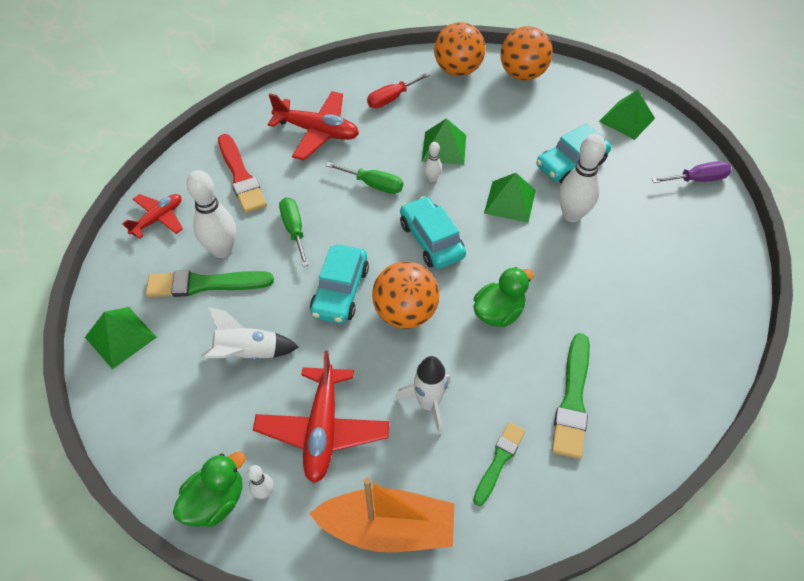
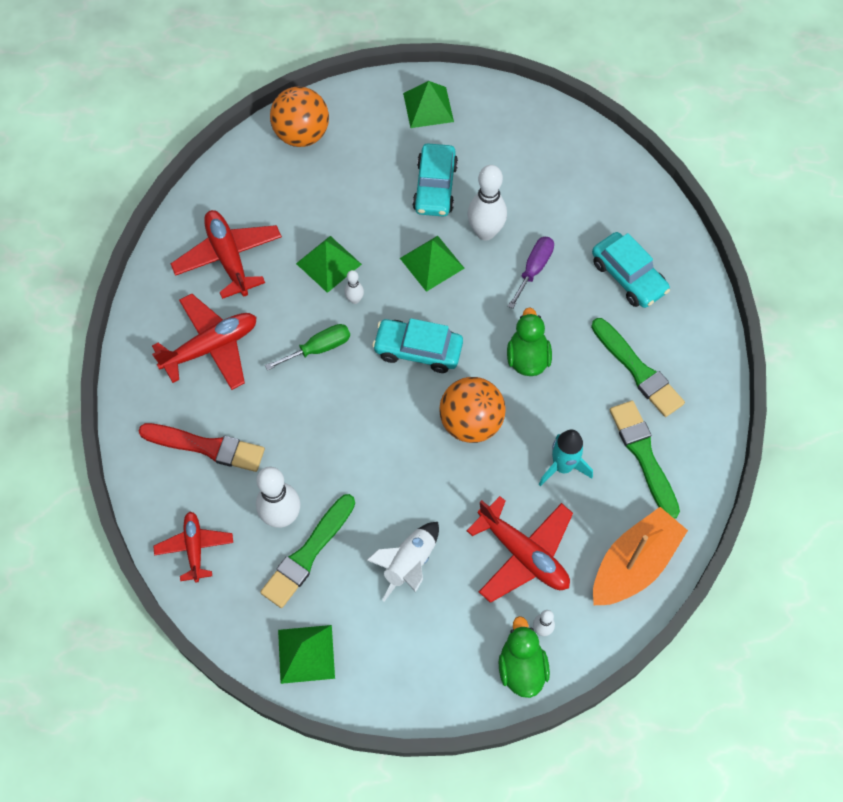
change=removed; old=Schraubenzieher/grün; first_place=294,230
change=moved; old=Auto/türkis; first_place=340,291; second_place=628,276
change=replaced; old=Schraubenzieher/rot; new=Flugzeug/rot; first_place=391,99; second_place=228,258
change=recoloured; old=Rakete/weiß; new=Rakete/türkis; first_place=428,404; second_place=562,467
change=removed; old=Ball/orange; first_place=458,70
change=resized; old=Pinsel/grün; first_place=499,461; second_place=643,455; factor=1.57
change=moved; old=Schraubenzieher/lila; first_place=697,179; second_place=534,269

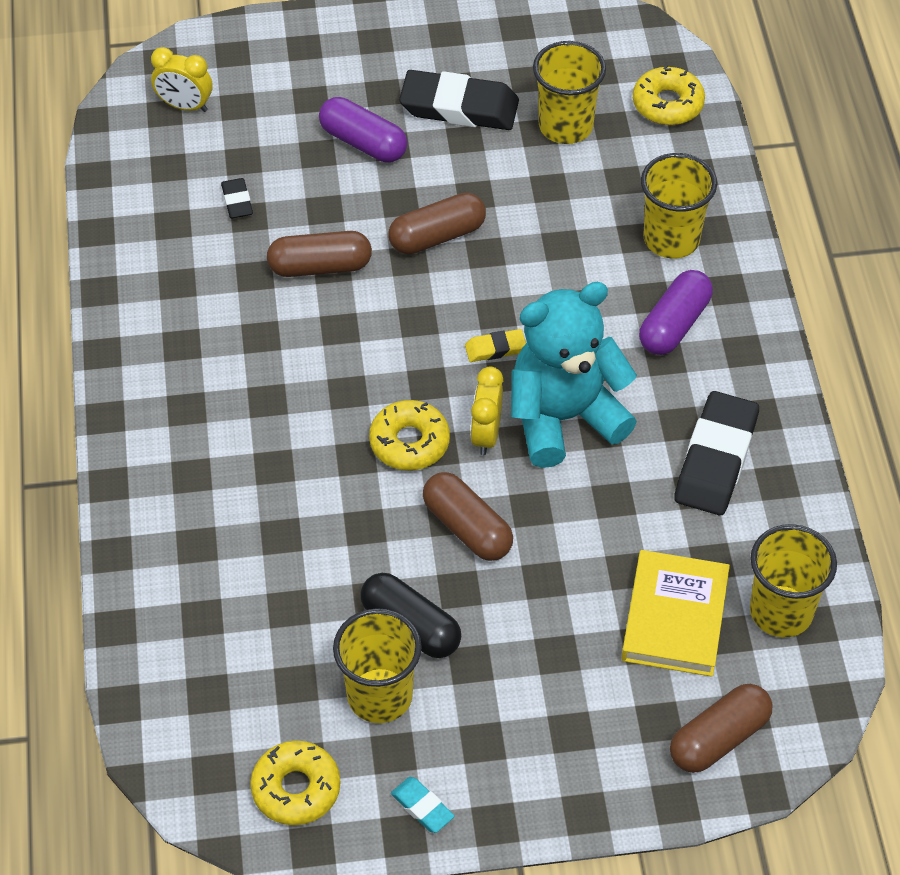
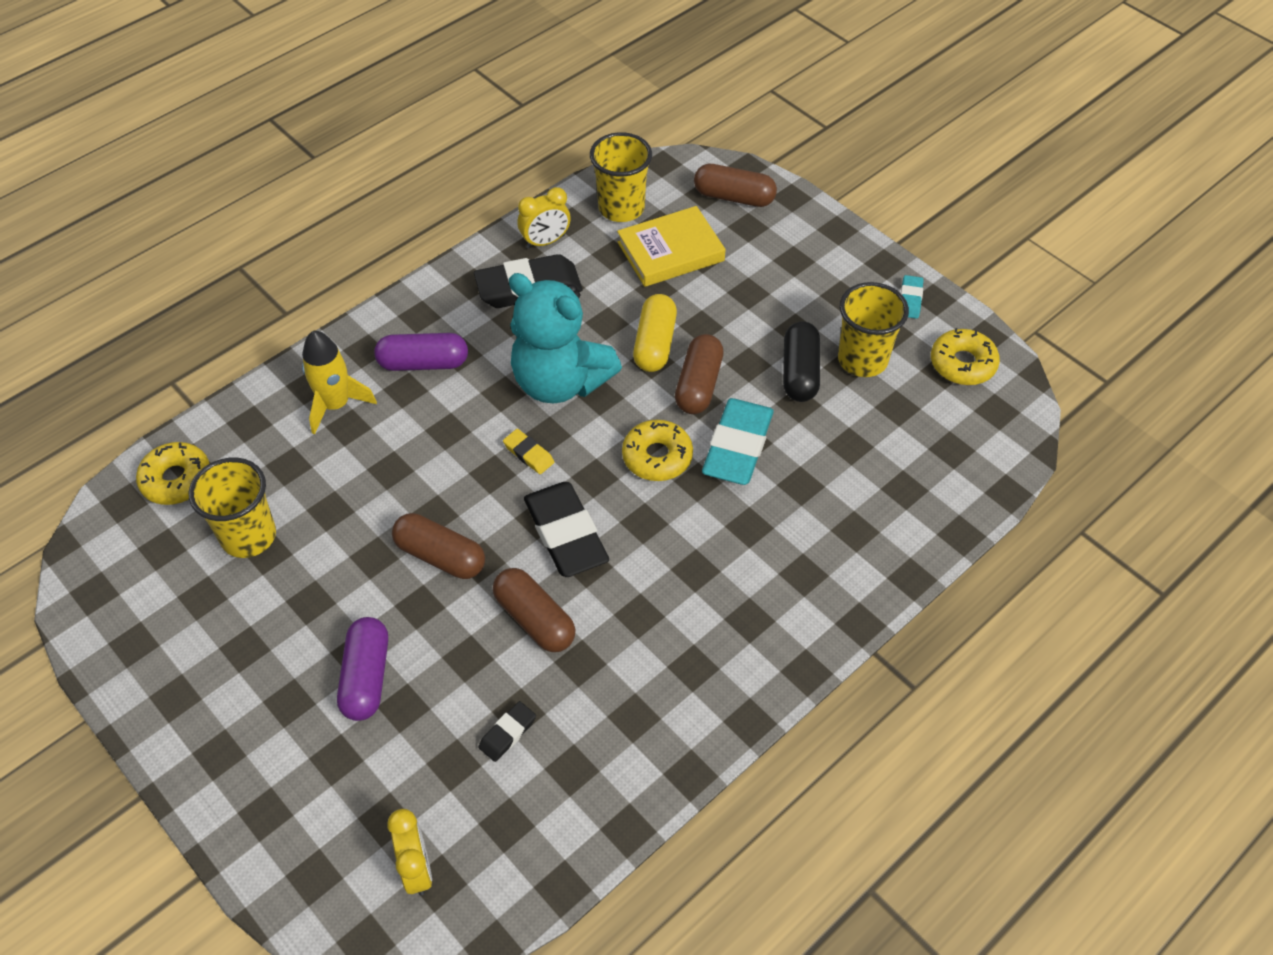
change=moved; old=Radiergummi/schwarz; first_place=459,107; second_place=566,534
change=moved; old=Wecker/gelb; first_place=486,435; second_place=545,241
change=replaced; old=Becher/gelb; new=Rakete/gelb; first_place=671,239; second_place=336,405
change=added; new=Kapsel/gelb; second_place=655,344
change=added; new=Radiergummi/türkis; second_place=738,446

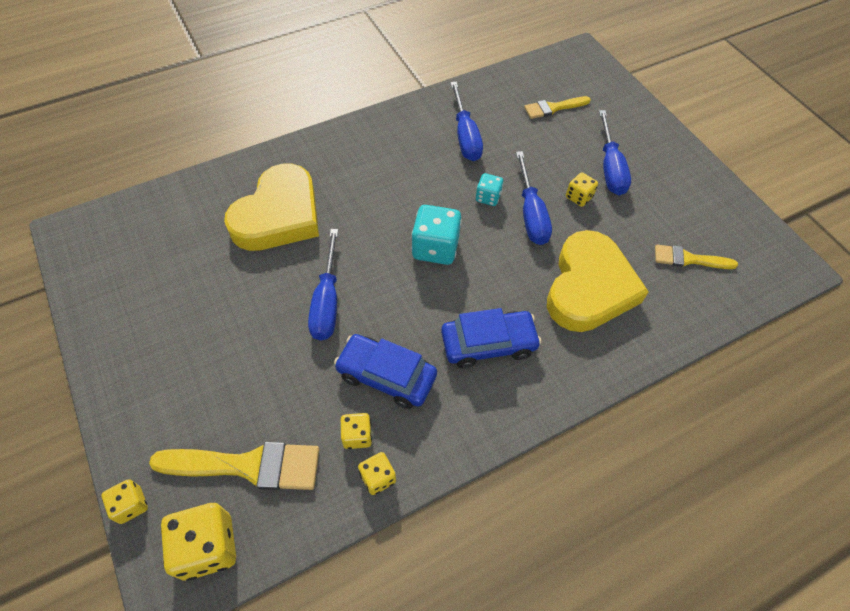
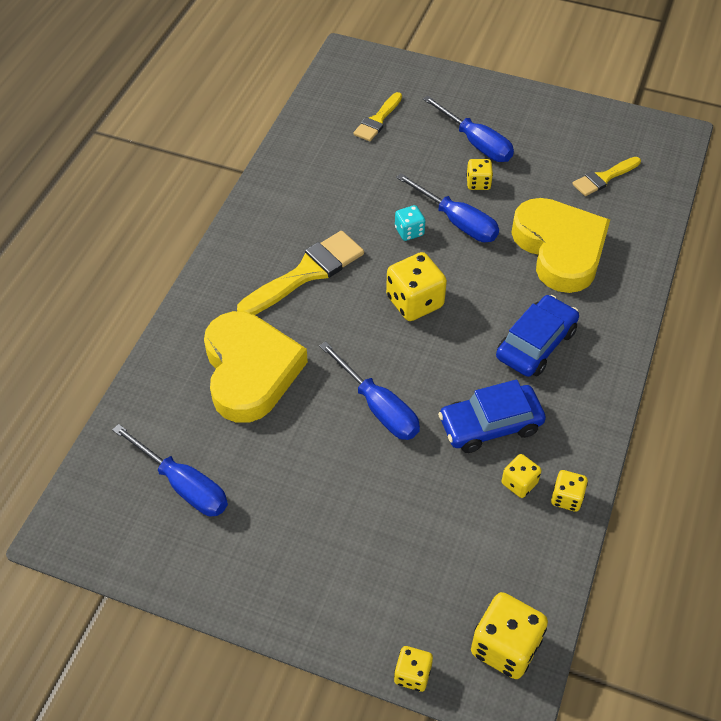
change=moved; old=Pinsel/gelb; first_place=247,466; second_place=306,273
change=recoloured; old=Spielwürfel/türkis; new=Spielwürfel/gelb; first_place=435,248; second_place=414,302
change=moved; old=Schraubenzieher/blau; first_place=465,136; second_place=183,485

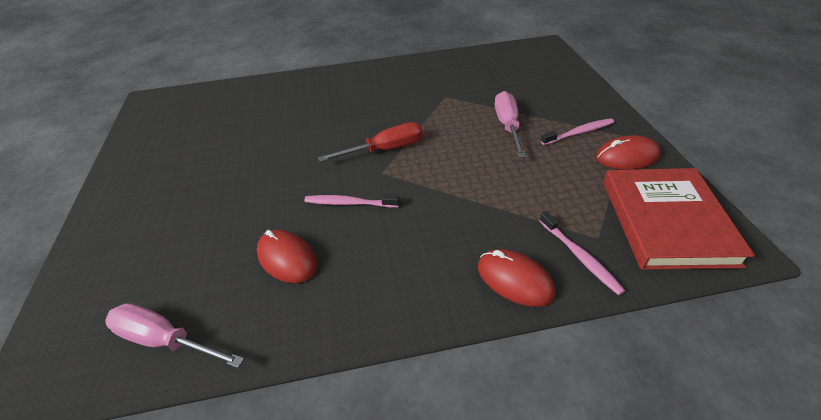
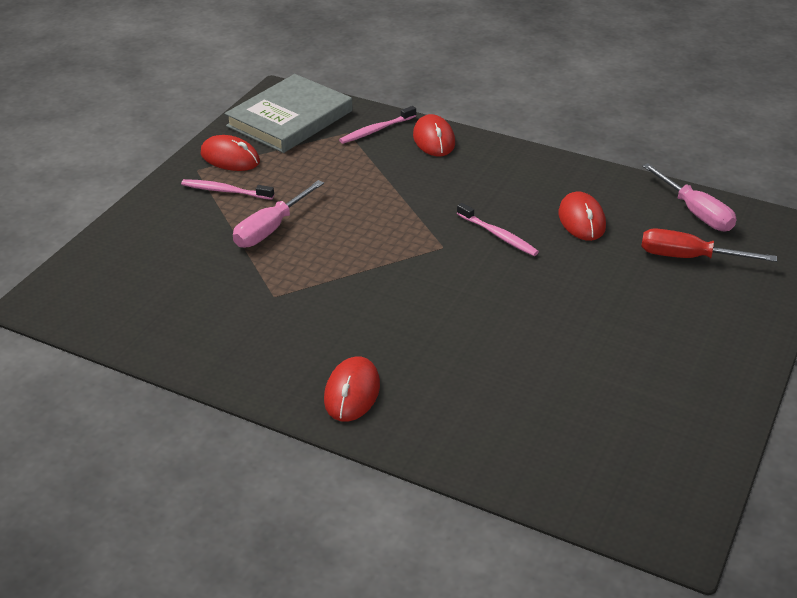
change=moved; old=Schraubenzieher/rot; first_place=385,149; second_place=688,257
change=turned; old=Zahnbürste/rosa; first_place=580,257; second_place=376,130; degrees=-135
change=recoloured; old=Buch/rot; new=Buch/grau; first_place=666,221; second_place=290,118
change=added; new=Computermaus/rot; second_place=352,392

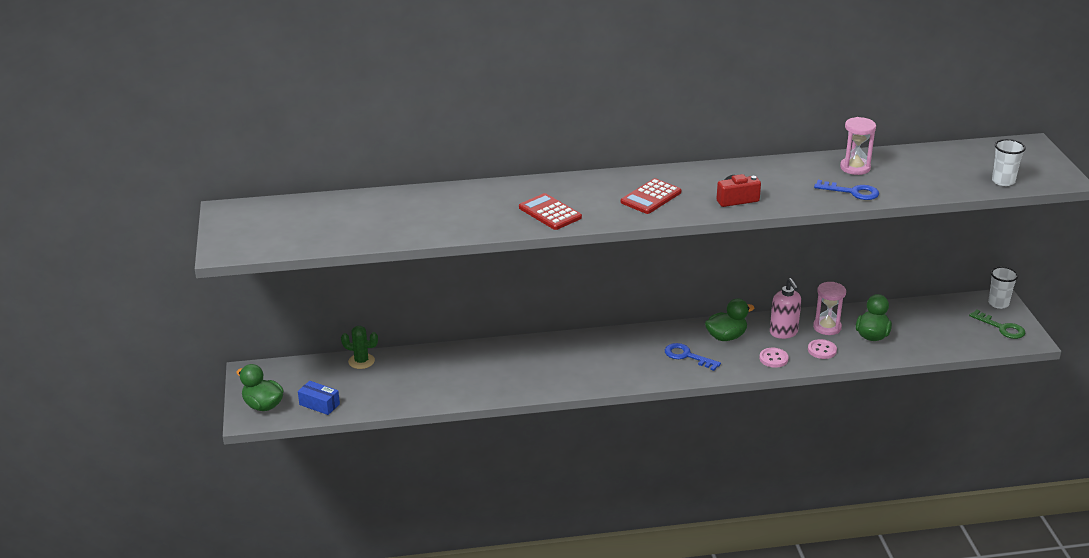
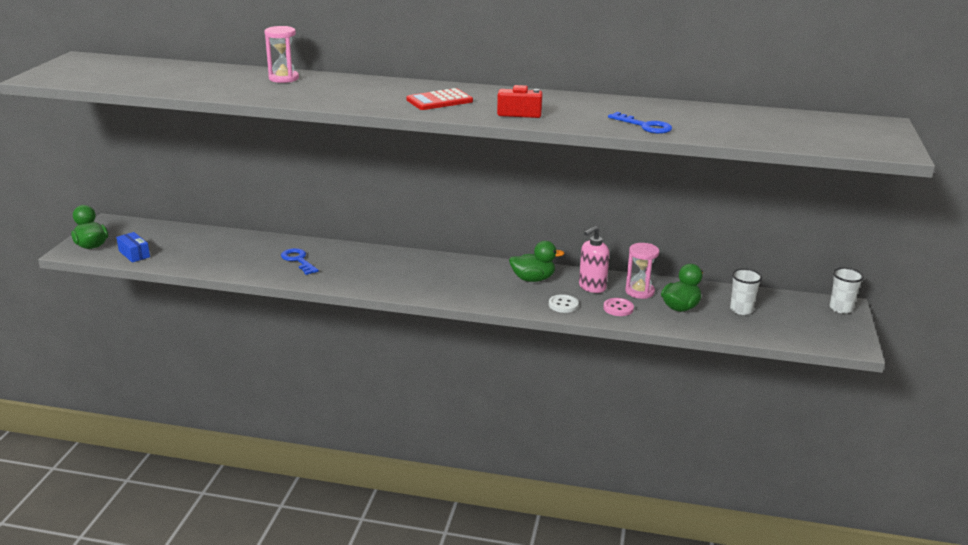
change=removed; old=Kaktus/grün; first_place=361,361
change=removed; old=Taschenrechner/rot; first_place=550,213
change=moved; old=Schlüssel/blau; first_place=687,356; second_place=298,260
change=recoloured; old=Knopf/rosa; new=Knopf/weiß; first_place=773,359; second_place=563,305
change=turned; old=Seifenspender/rosa; first_place=783,333; second_place=592,287; degrees=45
change=moved; old=Sanduhr/rosa; first_place=855,168; second_place=283,78
change=removed; old=Schlüssel/grün; first_place=1001,327
change=moved; old=Becher/weiß; first_place=1003,181; second_place=741,310

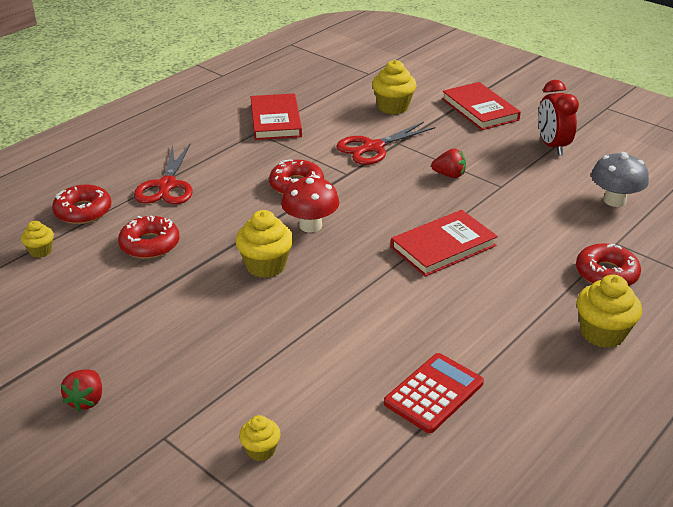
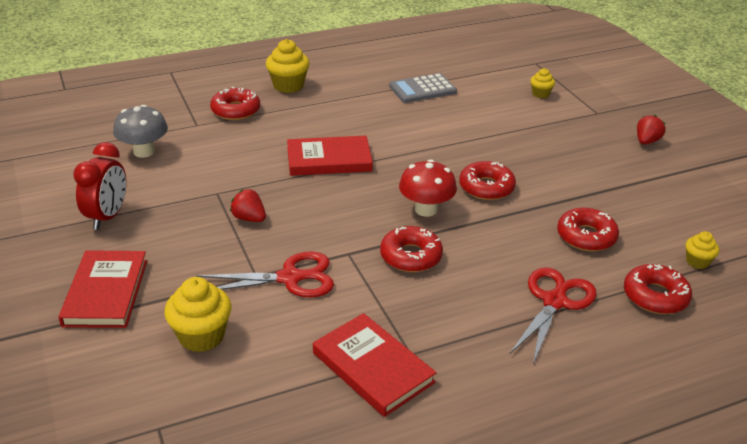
change=replaced; old=Muffin/gelb; new=Donut/rot; first_place=266,266; second_place=486,187
change=turned; old=Buch/rot; first_place=275,120; second_place=373,367; degrees=-60
change=recoloured; old=Taschenrechner/rot; new=Taschenrechner/grau; first_place=434,393; second_place=422,89

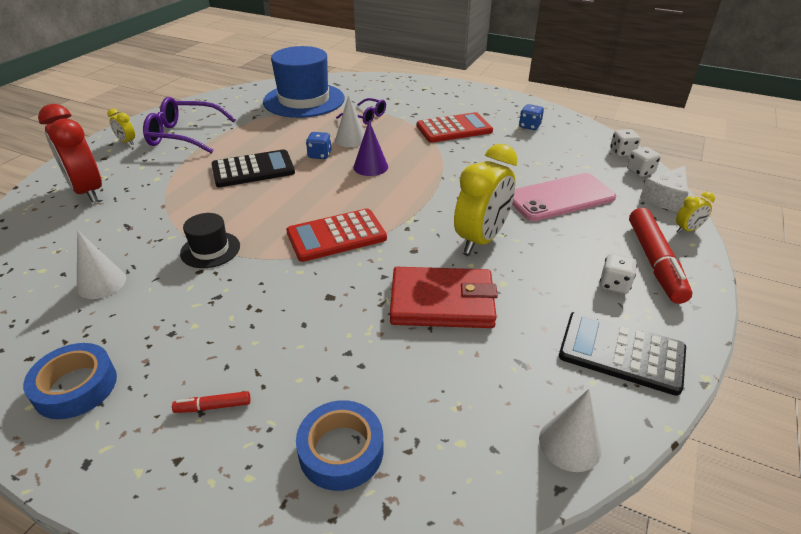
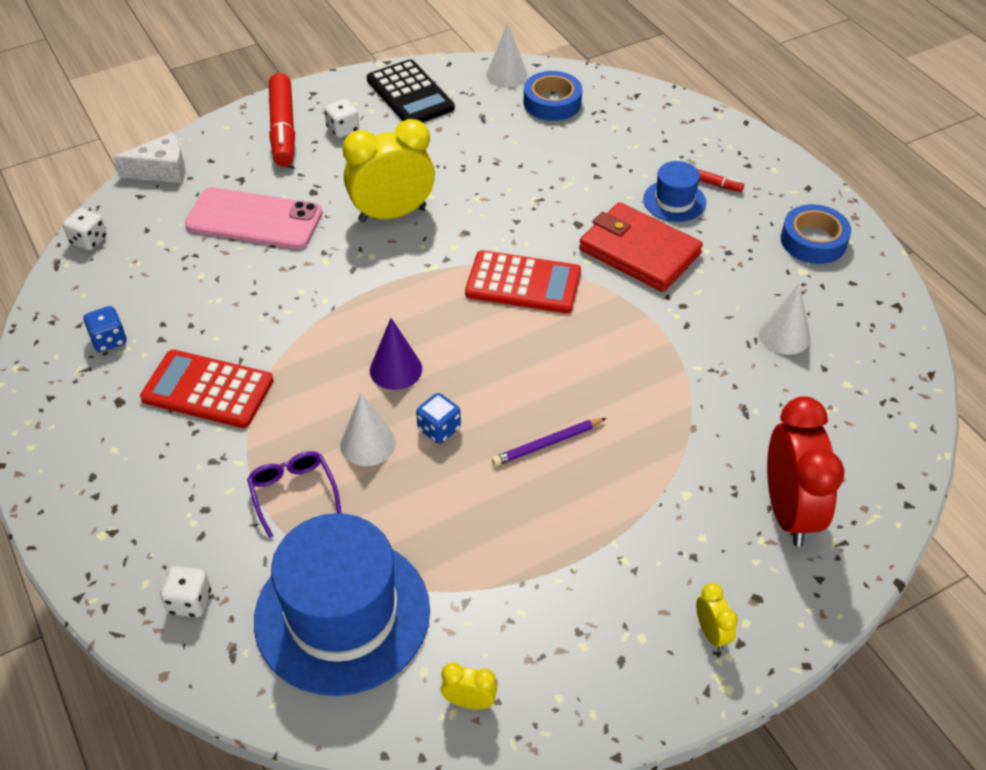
change=removed; old=Brille/lila; first_place=184,135
change=removed; old=Hut/schwarz; first_place=210,250
change=replaced; old=Taschenrechner/schwarz; new=Bleistift/lila; first_place=253,169; second_place=547,444
change=moved; old=Klebeband/blau; first_place=341,450; second_place=552,102
change=moved; old=Geldbörse/rot; first_place=442,302; second_place=639,251
change=moved; old=Spielwürfel/weiß; first_place=640,171; second_place=190,601
change=turned; old=Filzstift/rot; first_place=654,262; second_place=283,129; degrees=135
change=moved; old=Wecker/gelb; first_place=687,230; second_place=469,701
change=added; new=Hut/blau; second_place=674,201

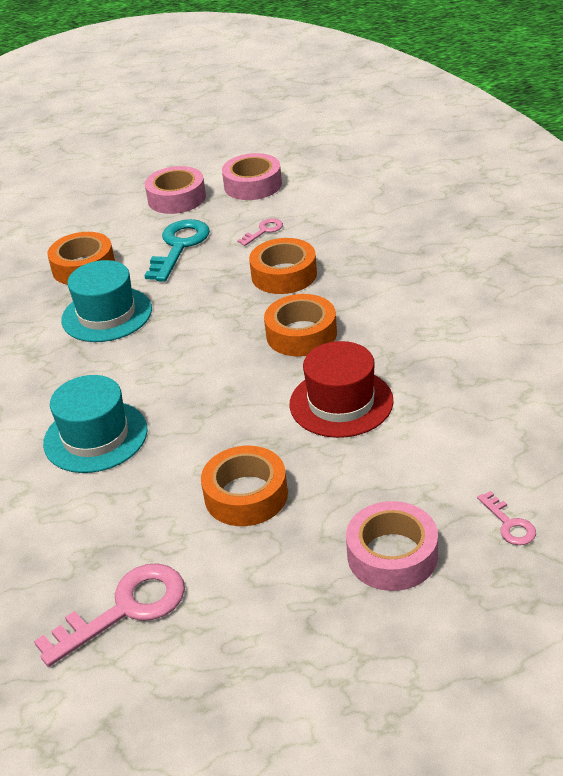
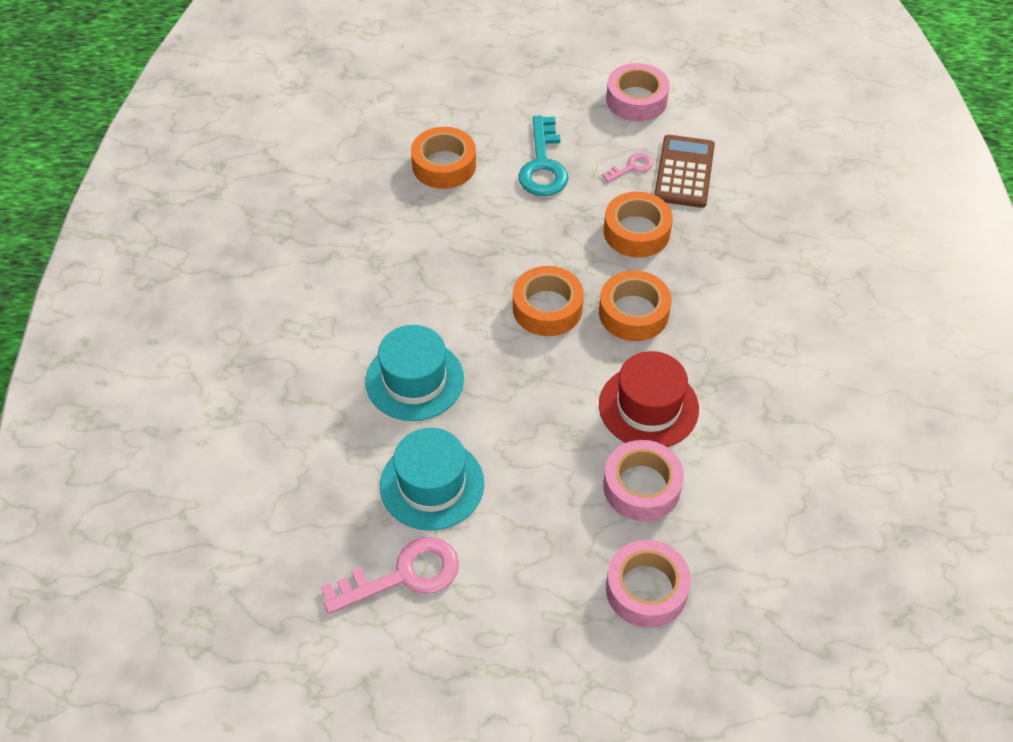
change=moved; old=Hut/türkis; first_place=107,314; second_place=432,484
change=turned; old=Schlüssel/türkis; first_place=179,247; second_place=543,164; degrees=150
change=moved; old=Klebeband/rosa; first_place=177,198; second_place=641,486
change=moved; old=Klebeband/orange; first_place=246,495; second_place=547,308
change=removed; old=Schlüssel/rosa; first_place=509,524
change=added; new=Taschenrechner/braun; second_place=684,172

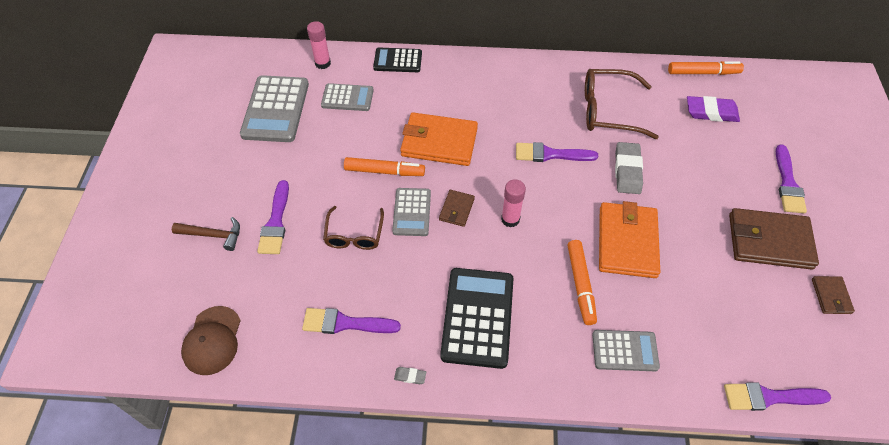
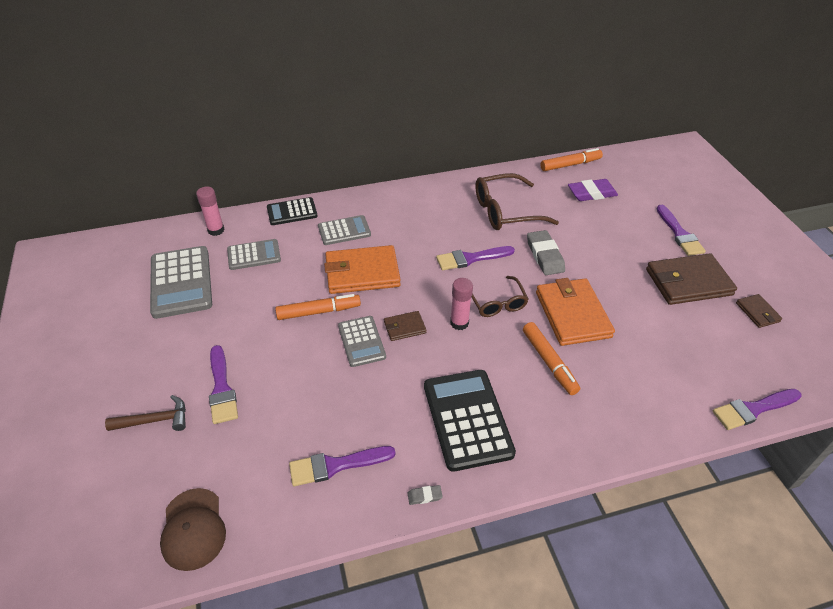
change=moved; old=Brille/braun; first_place=354,234; second_place=497,302
change=turned; old=Geldbörse/braun; first_place=456,209; second_place=404,327; degrees=75
change=moved; old=Taschenrechner/grau; first_place=625,351; second_place=344,231

